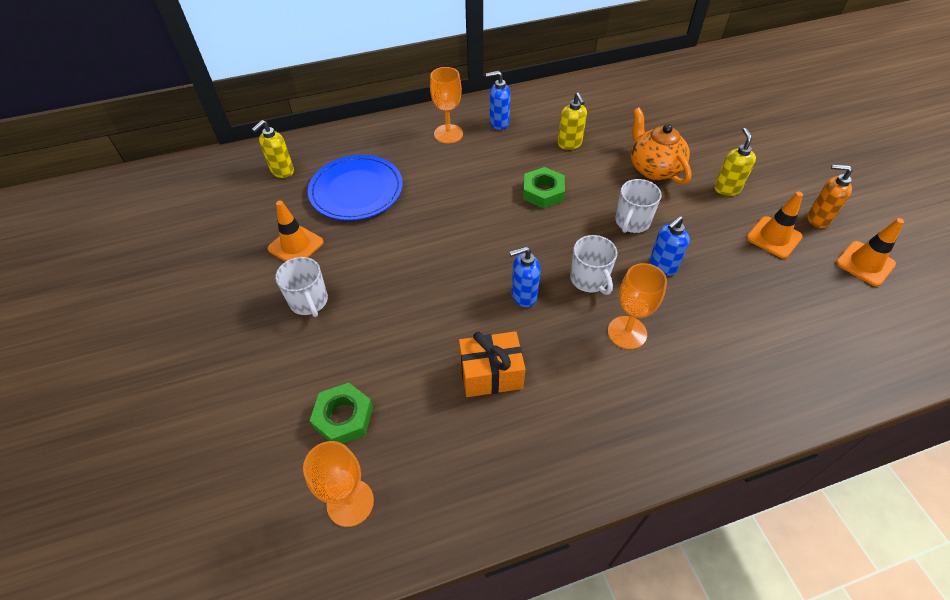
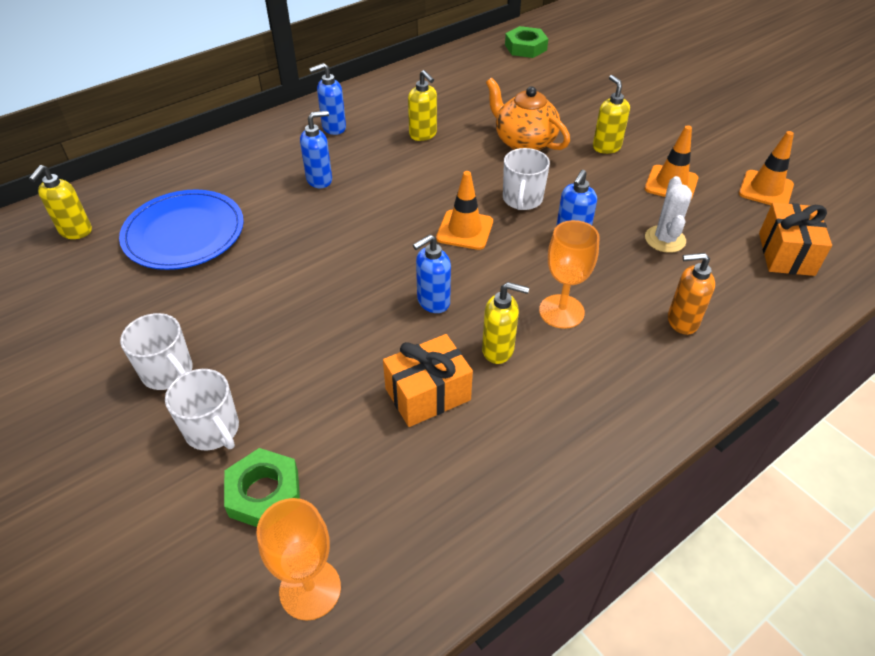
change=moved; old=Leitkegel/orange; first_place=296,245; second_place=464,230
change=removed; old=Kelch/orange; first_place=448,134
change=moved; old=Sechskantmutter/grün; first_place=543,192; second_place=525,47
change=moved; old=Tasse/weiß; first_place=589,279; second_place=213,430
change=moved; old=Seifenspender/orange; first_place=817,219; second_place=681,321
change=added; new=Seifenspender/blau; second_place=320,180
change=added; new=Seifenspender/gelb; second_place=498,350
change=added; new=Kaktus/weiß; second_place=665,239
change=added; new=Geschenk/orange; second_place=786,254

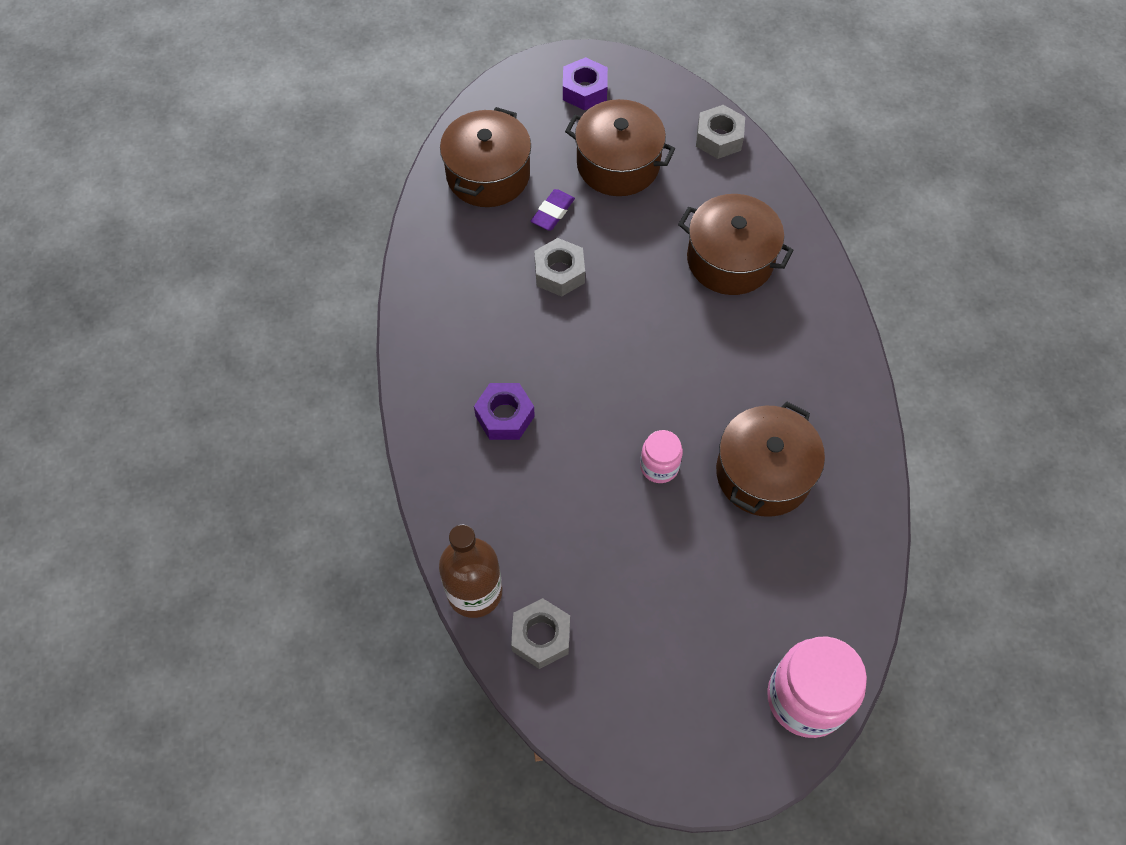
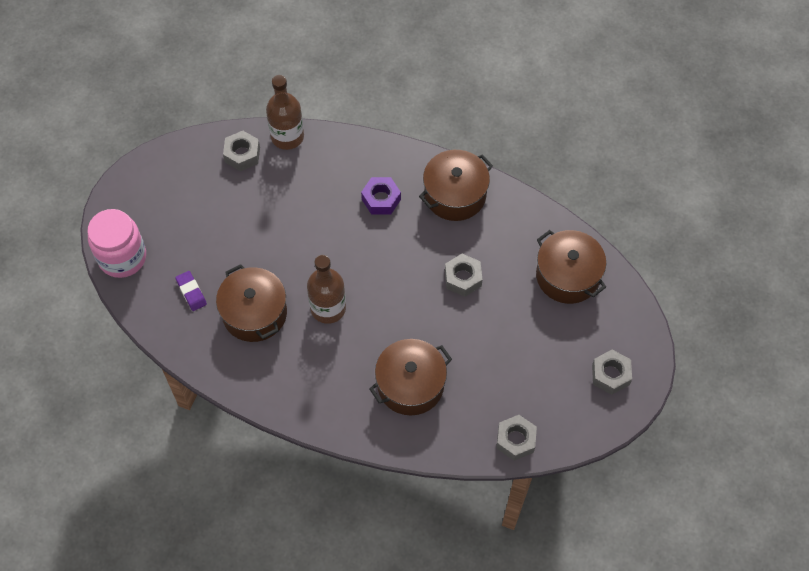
change=moved; old=Radiergummi/lila; first_place=552,212; second_place=191,292
change=recoloured; old=Sechskantmutter/lila; new=Sechskantmutter/grau; first_place=584,90; second_place=610,375
change=moved; old=Kochtopf/braun; first_place=618,164; second_place=455,195
change=removed; old=Einmachglas/rosa; first_place=659,466
change=added; new=Flasche/braun; second_place=328,308

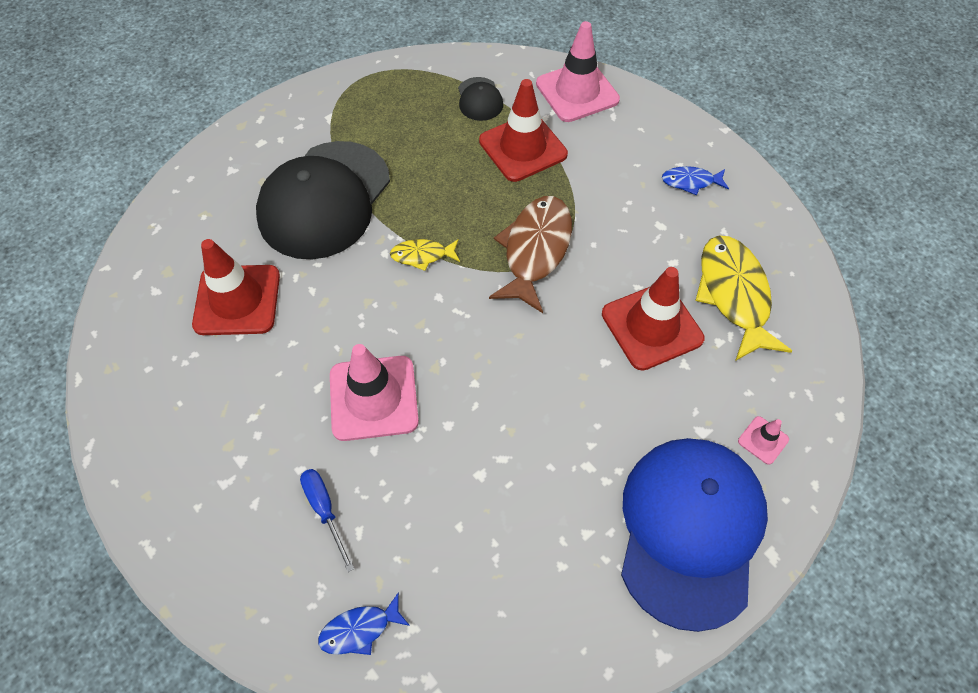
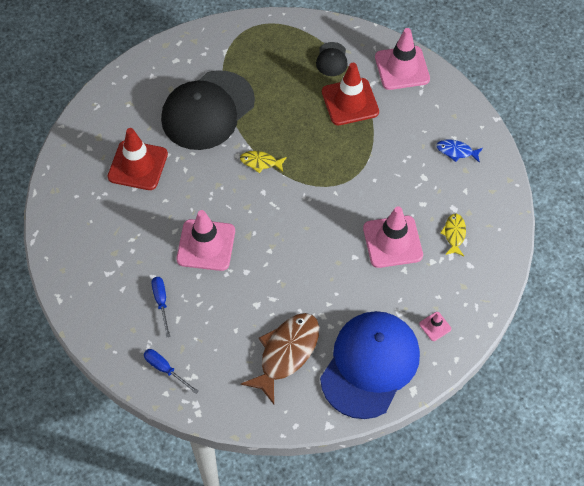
change=replaced; old=Fisch/blau; new=Schraubenzieher/blau; first_place=360,629; second_place=165,369
change=moved; old=Fisch/braun; first_place=535,250; second_place=286,353
change=recoloured; old=Leitkegel/rot; new=Leitkegel/rosa; first_place=652,326; second_place=392,242
change=resized; old=Fisch/gelb; first_place=734,295; second_place=454,234; factor=0.5

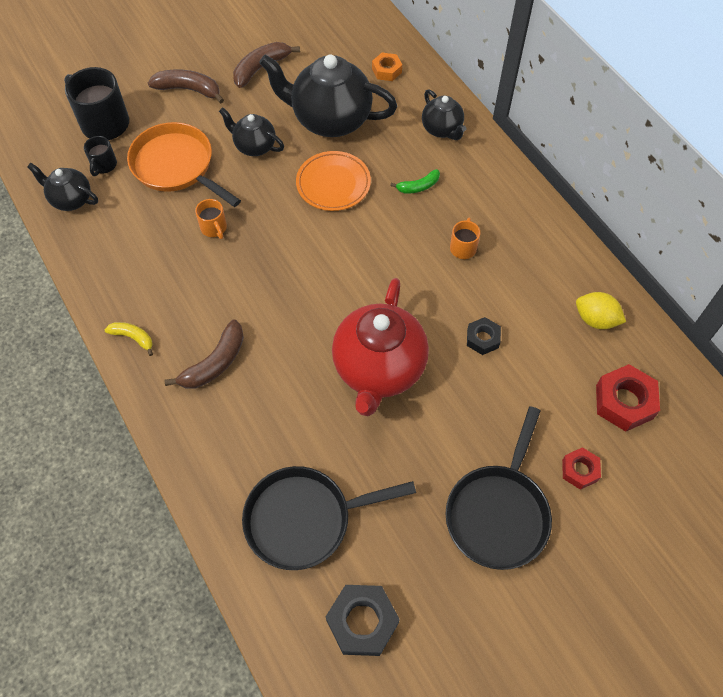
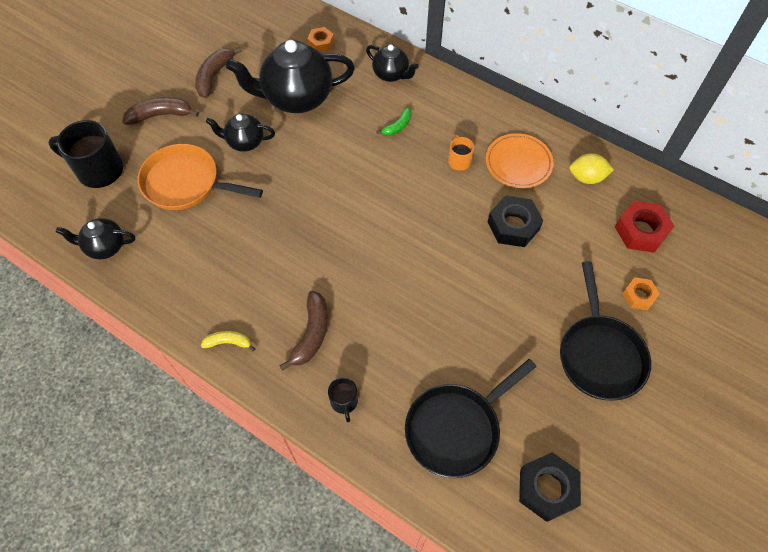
change=moved; old=Tasse/schwarz; first_place=104,165; second_place=344,402
change=removed; old=Tasse/orange; first_place=214,228
change=moved; old=Teller/orange; first_place=333,184; second_place=518,163
change=removed; old=Teekanne/rot; first_place=379,369
change=resized; old=Sechskantmutter/schwarz; first_place=482,339; second_place=513,226; factor=1.67
change=recoloured; old=Sechskantmutter/rot; new=Sechskantmutter/orange; first_place=579,470; second_place=639,296

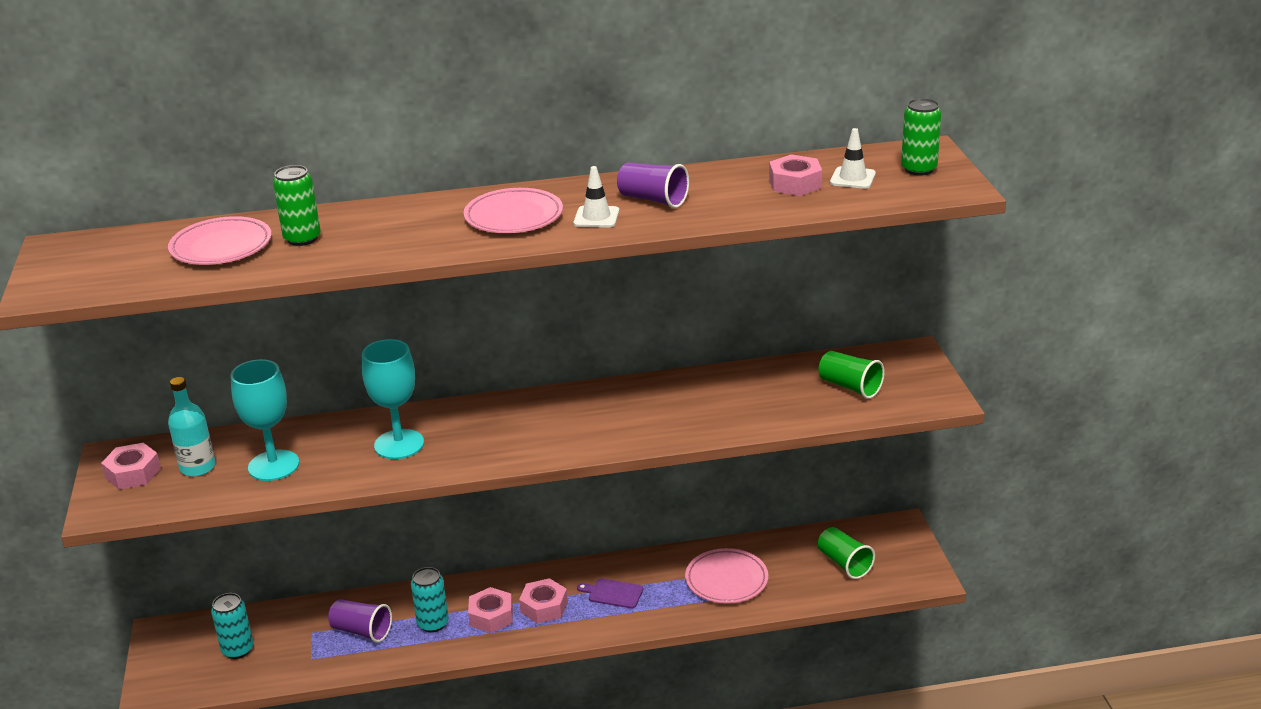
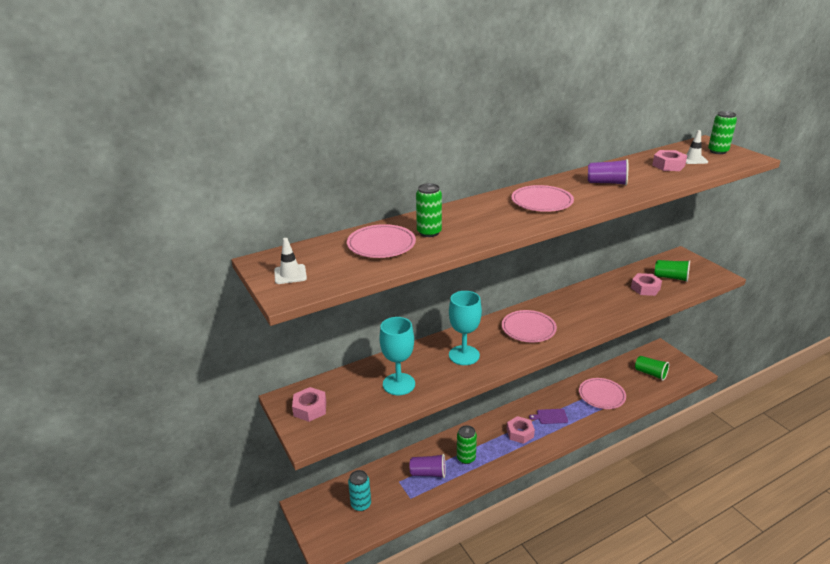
change=removed; old=Flasche/türkis; first_place=197,467
change=recoloured; old=Dose/türkis; new=Dose/grün; first_place=433,623; second_place=466,458
change=moved; old=Sechskantmutter/rosa; first_place=491,616; second_place=645,288
change=moved; old=Leitkegel/weiß; first_place=596,217; second_place=290,274
change=added; new=Teller/rosa; second_place=528,329

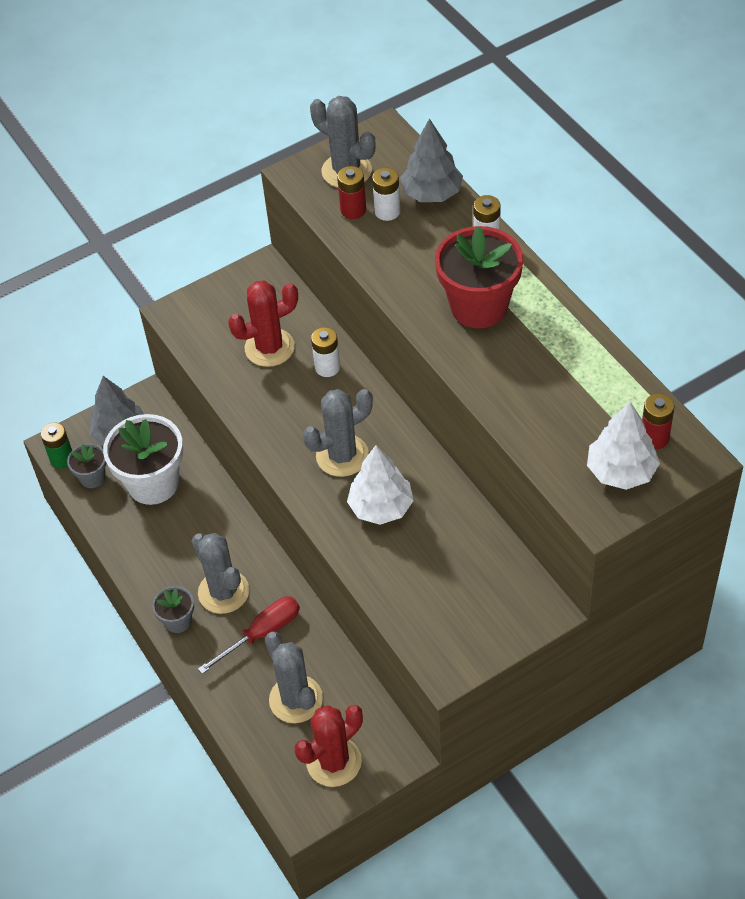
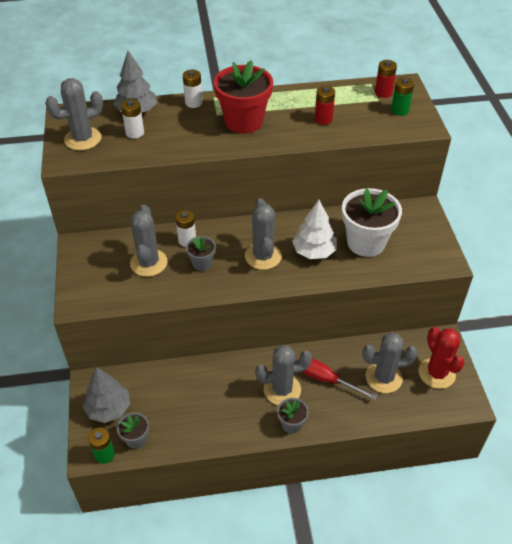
change=moved; old=Blumentopf/weiß; first_place=153,483; second_place=366,242
change=turned; old=Schraubenzieher/rot; first_place=262,633; second_place=325,379; degrees=-45
change=recoloured; old=Kaktus/rot; new=Kaktus/grau; first_place=269,348; second_place=148,263
change=moved; old=Batterie/rot; first_place=353,210; second_place=323,119
change=replaced; old=Baum/weiß; new=Batterie/grün; first_place=621,471; second_place=399,110
change=added; new=Blumentopf/grau; second_place=202,263

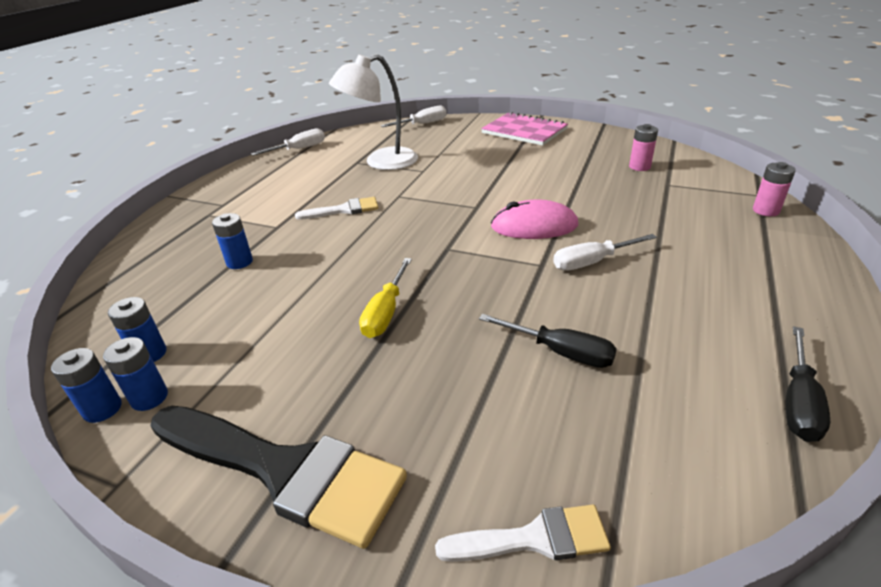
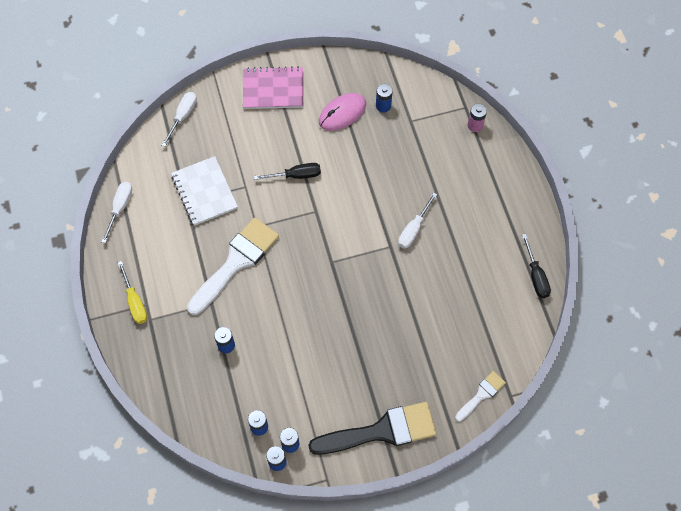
change=resized; old=Pinsel/weiß; first_place=344,210; second_place=236,262; factor=1.97
change=replaced; old=Lampe/weiß; new=Notizbuch/weiß; first_place=381,162; second_place=204,192
change=moved; old=Schraubenzieher/gelb; first_place=386,312; second_place=135,302
change=moved; old=Schraubenzieher/schwarz; first_place=560,352; second_place=296,175
change=moved; old=Computermaus/rosa; first_place=534,226; second_place=342,113
change=recoloured; old=Batterie/rosa; new=Batterie/blau; first_place=639,167; second_place=383,106

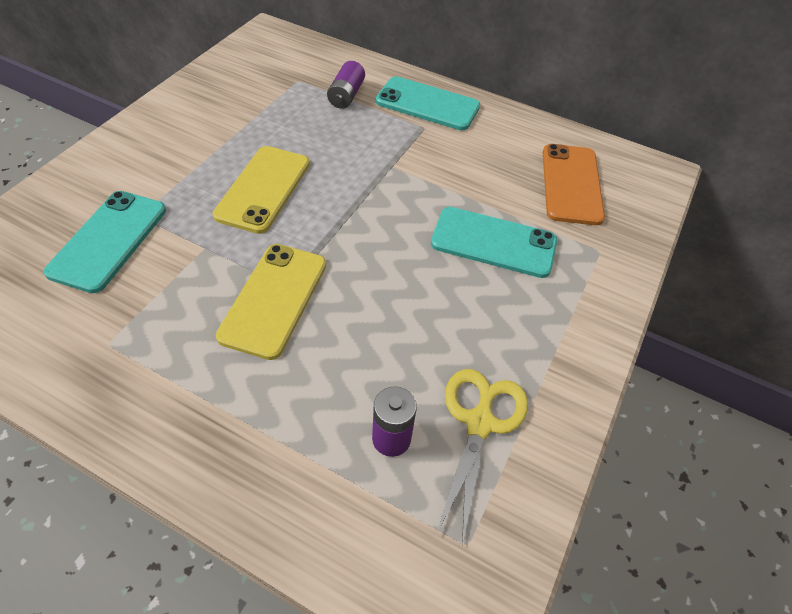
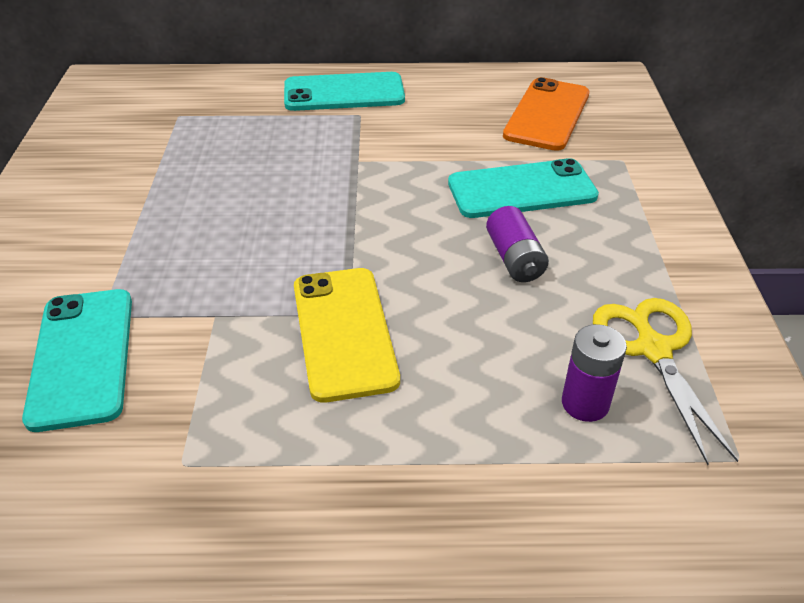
change=removed; old=Handy/gelb; first_place=263,189
change=moved; old=Batterie/lila; first_place=346,95; second_place=514,259
change=turned; old=Handy/orange; first_place=571,184; second_place=547,114; degrees=45

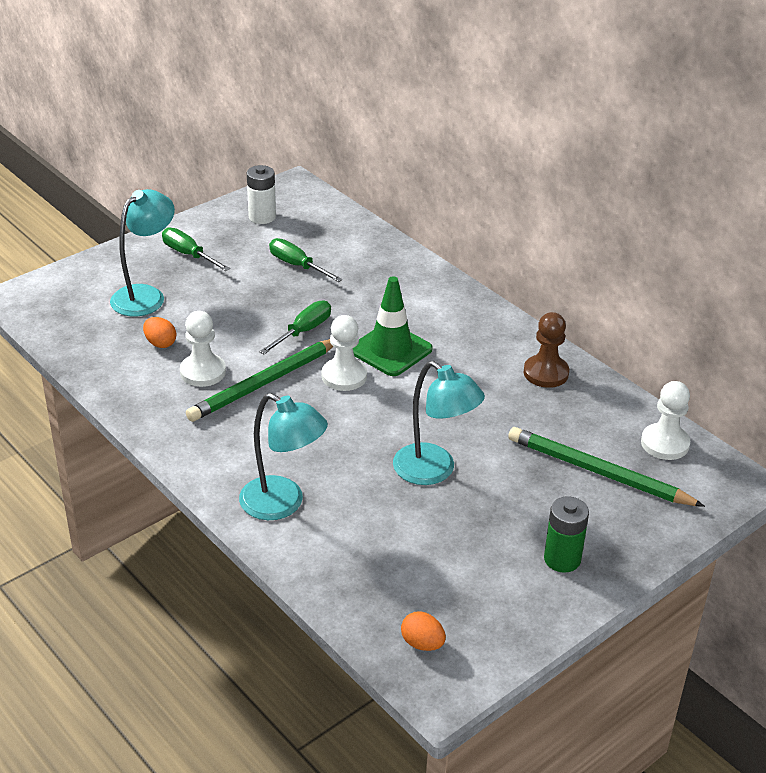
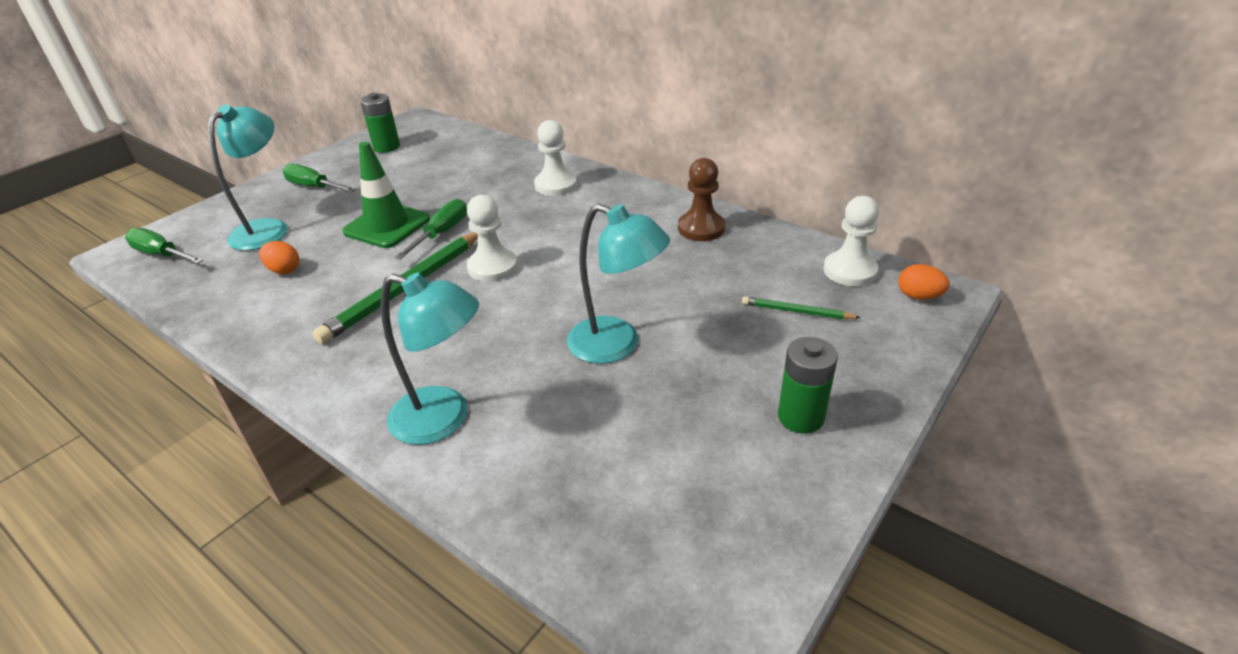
change=moved; old=Bauer/weiß; first_place=203,372; second_place=555,185
change=recoloured; old=Batterie/weiß; new=Batterie/grün; first_place=262,217; second_place=386,147
change=moved; old=Schraubenzieher/grün; first_place=297,265; second_place=161,254
change=moved; old=Leitkegel/grün; first_place=390,350; second_place=387,226
change=moved; old=Ei/orange; first_place=422,643; second_place=918,296
change=resized; old=Bleistift/grün; first_place=599,472; second_place=797,311; factor=0.5

